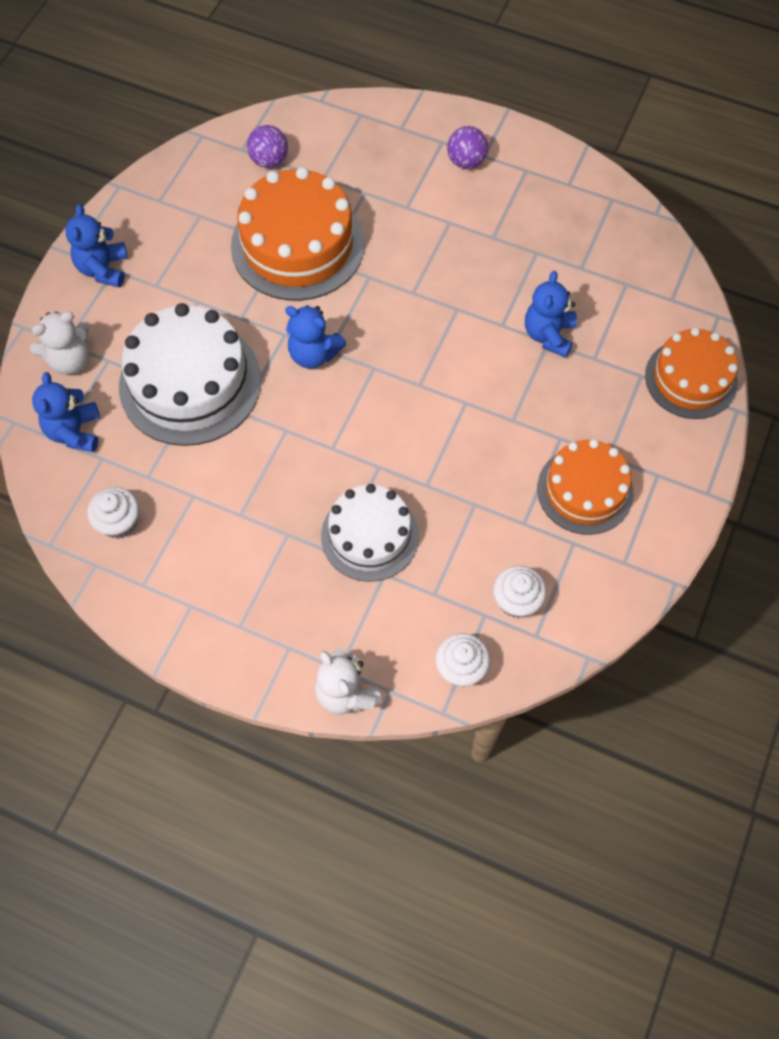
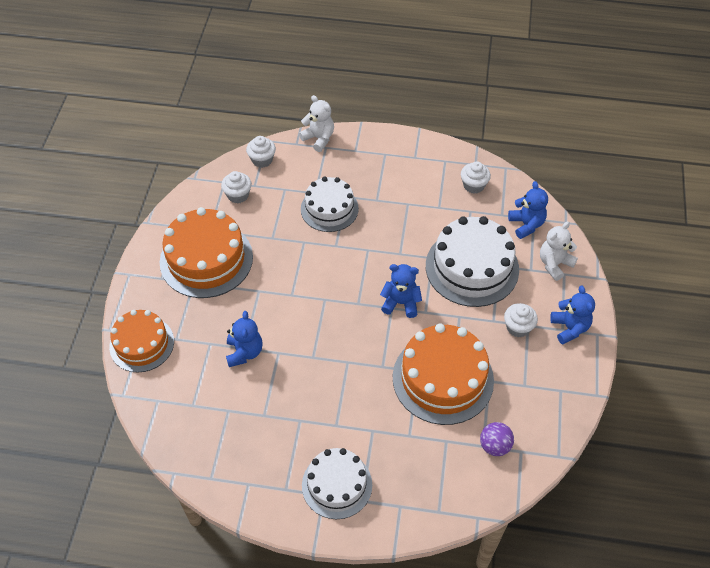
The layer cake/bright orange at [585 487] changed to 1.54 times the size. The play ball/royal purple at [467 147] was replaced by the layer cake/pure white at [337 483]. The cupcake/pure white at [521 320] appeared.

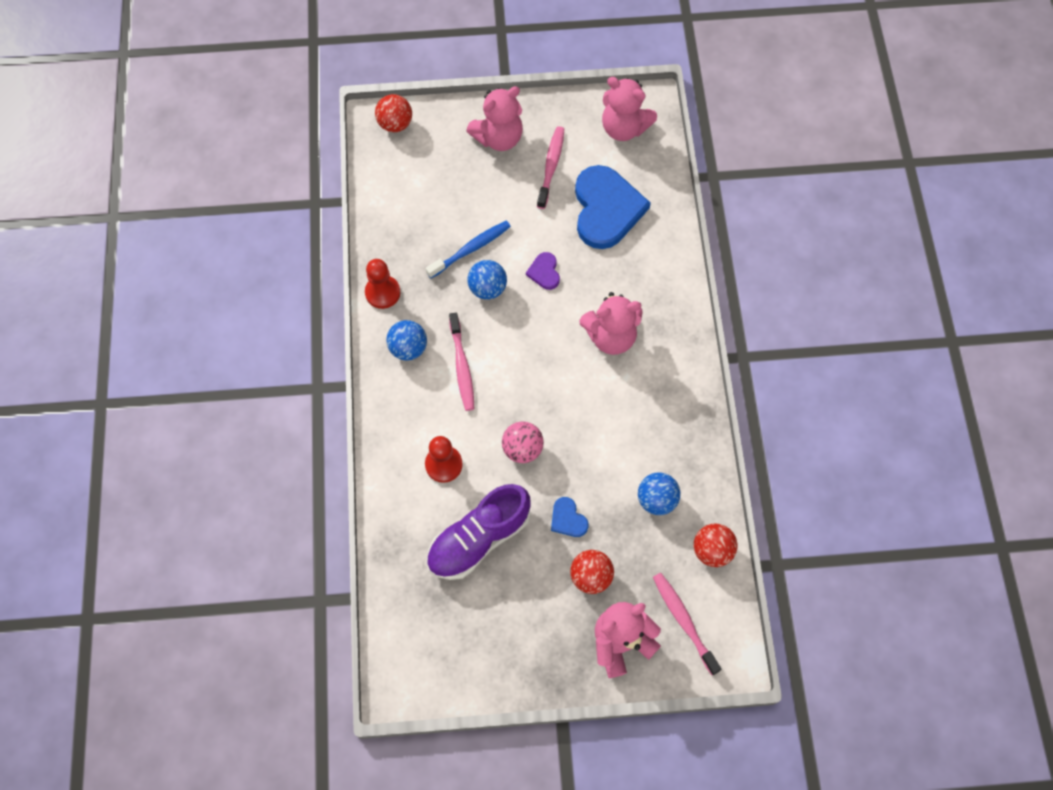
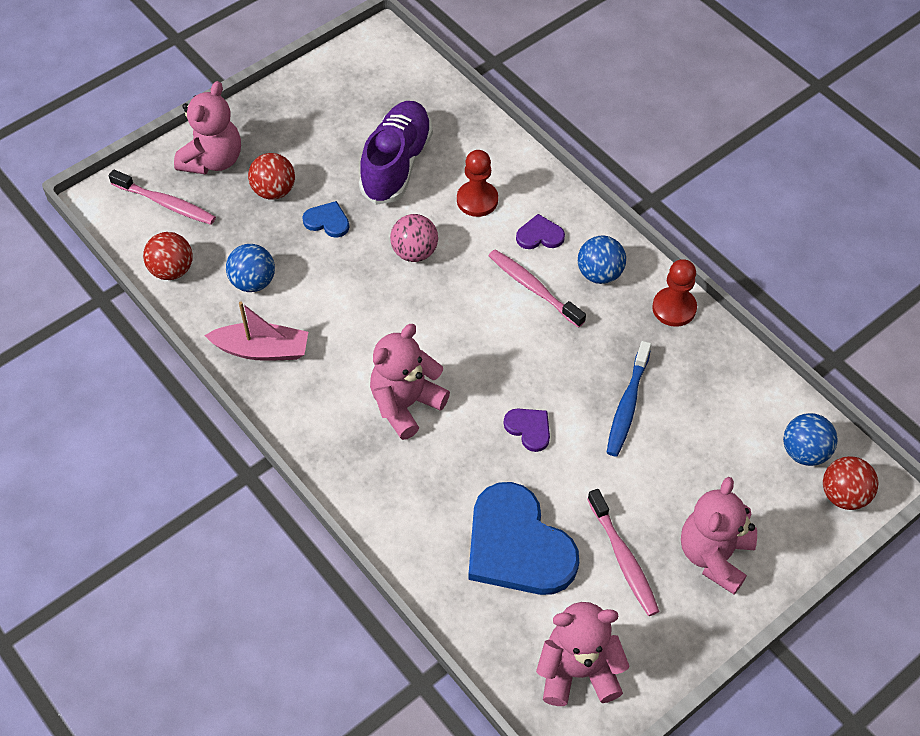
The toy boat/pink at [256 331] appeared. The heart/royal purple at [540 231] appeared. The play ball/royal blue moved from [487 280] to [810 439].

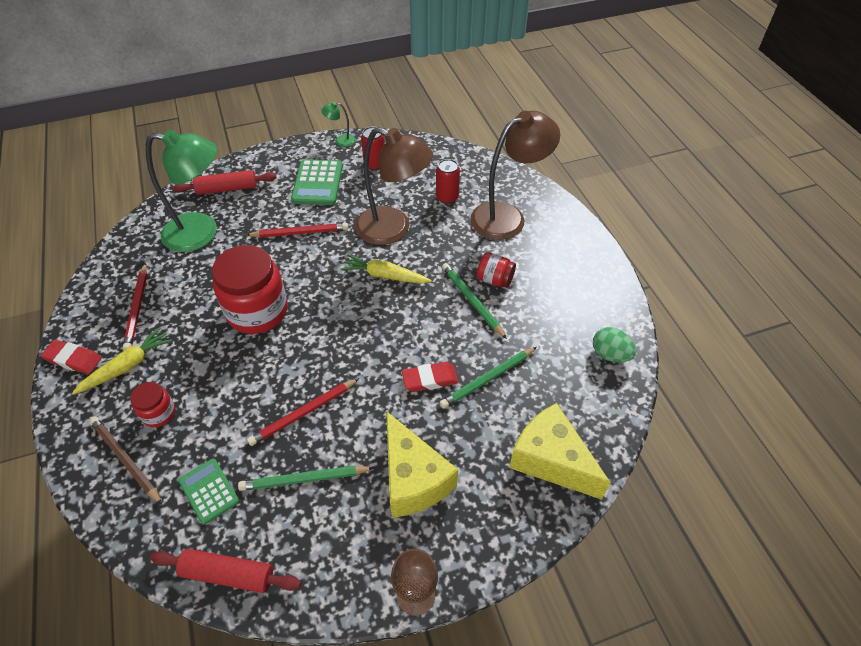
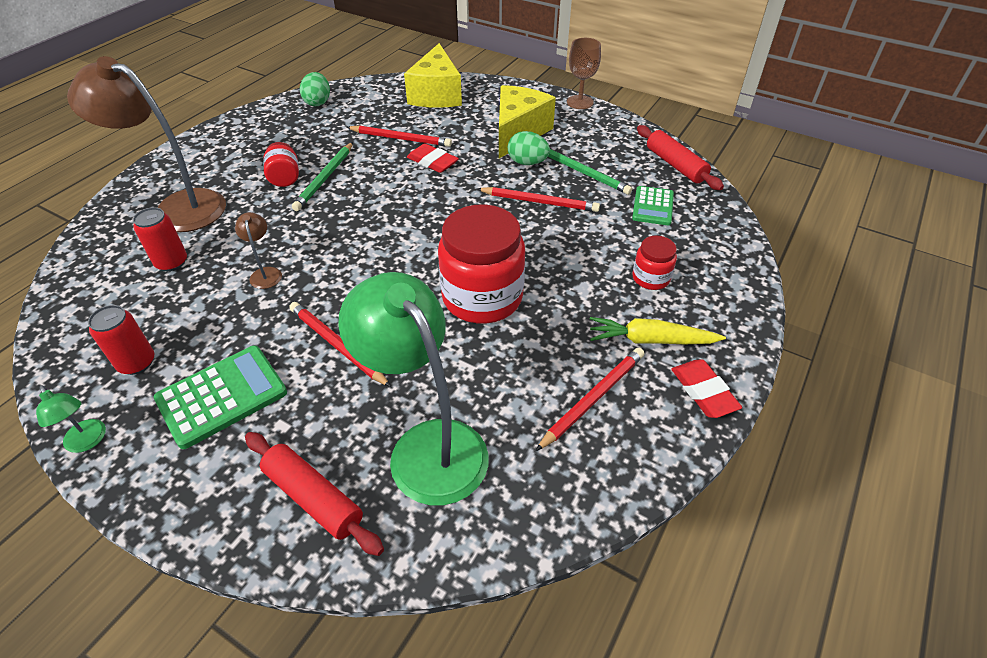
The lamp/russet at [394 186] changed to 0.41 times the size. The wooden pencil/green at [488 378] became the wooden pencil/crimson at [399 136]. The egg shape/green at [529 148] appeared. The wooden pencil/russet at [125 460] disappeared. The root vegetable/golden at [386 269] disappeared.

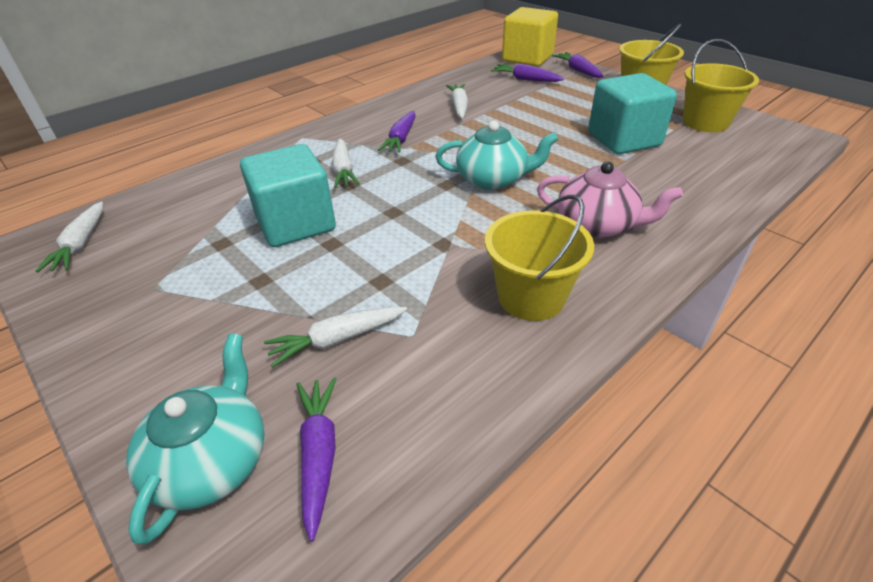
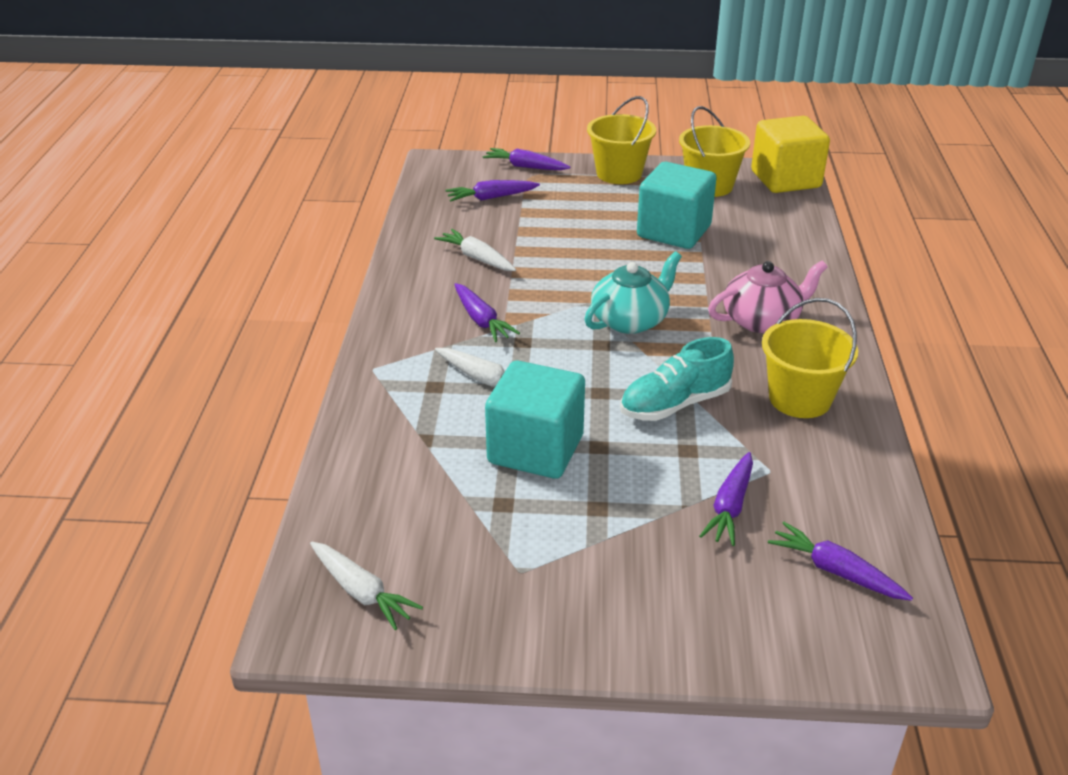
The shoe/aqua at [677 379] appeared. The root vegetable/pure white at [335 337] became the root vegetable/royal purple at [726 499]. The block/golden moved from [530 36] to [790 154]. The china teapot/aqua at [195 439] disappeared.

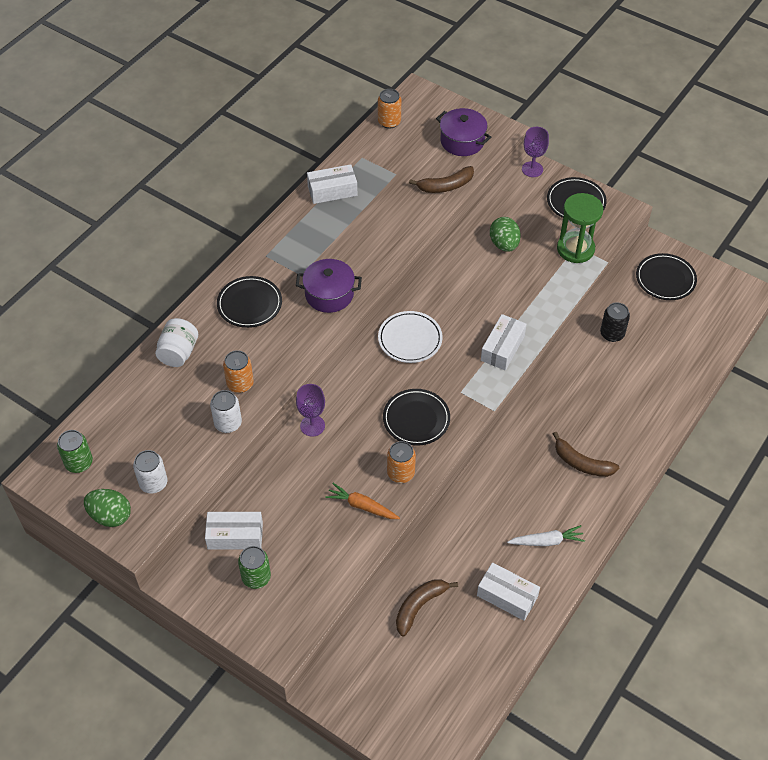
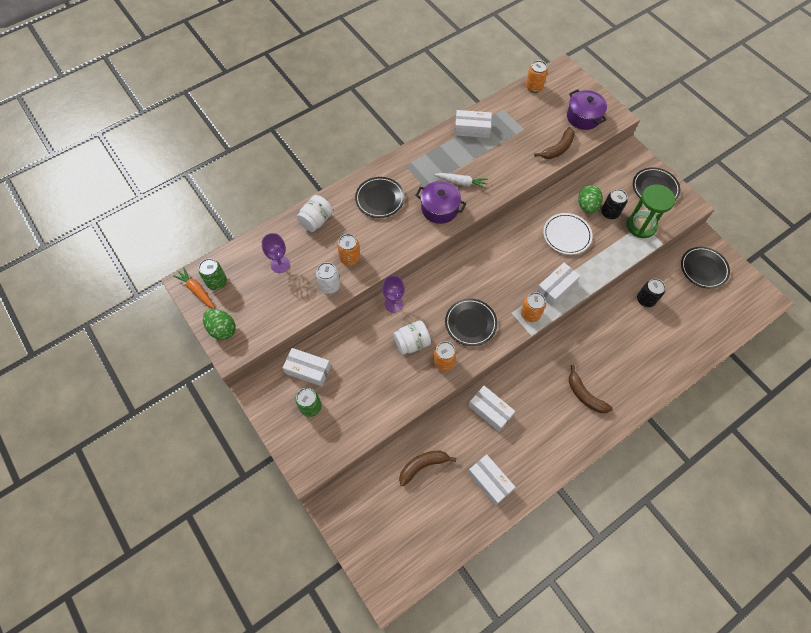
The root vegetable/bright orange moved from [362 501] to [194 288]. The goblet/royal purple moved from [535 152] to [275 253]. The jar/pure white at [412 337] appeared. The root vegetable/pure white moved from [546 535] to [461 181]. The package/pure white at [491 409] appeared. The can/bright orange at [533 307] appeared. The banana/russet at [441 179] turned 45 degrees counterclockwise. The flat dish/pure white moved from [410 337] to [567 234]. The can/jet-black at [614 204] appeared. The can/pure white at [150 472] disappeared.

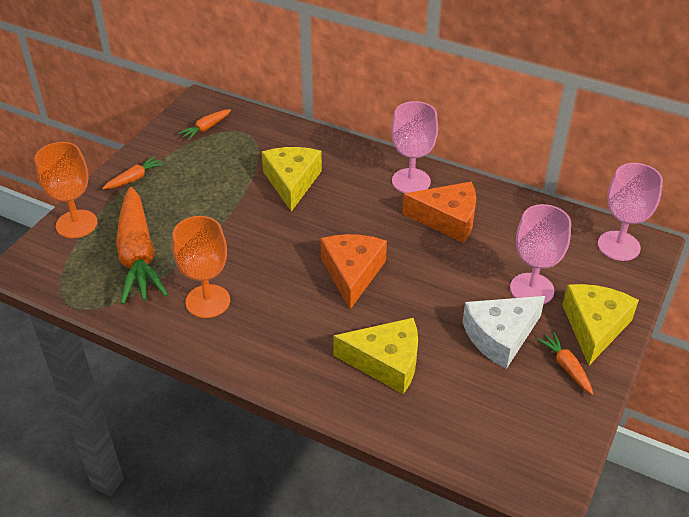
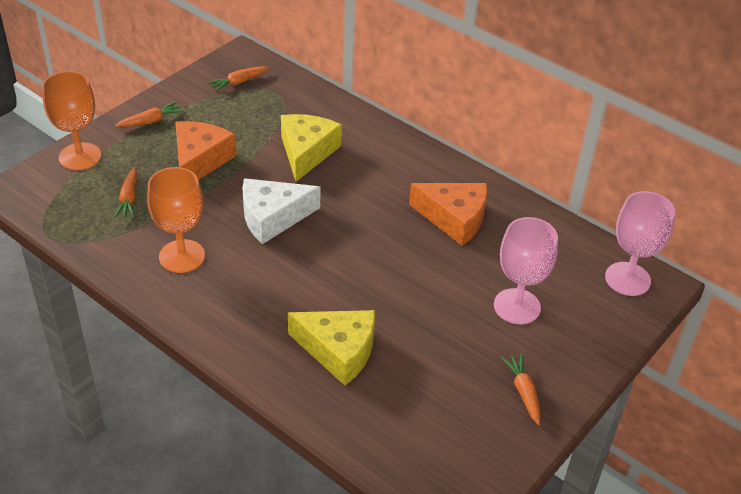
The root vegetable/bright orange at [142 246] changed to 0.44 times the size. The cheese wedge/bright orange moved from [353 271] to [206 150]. The cheese wedge/pure white moved from [504 332] to [281 211]. The goblet/pink at [414 147] disappeared. The cheese wedge/golden at [600 325] disappeared.

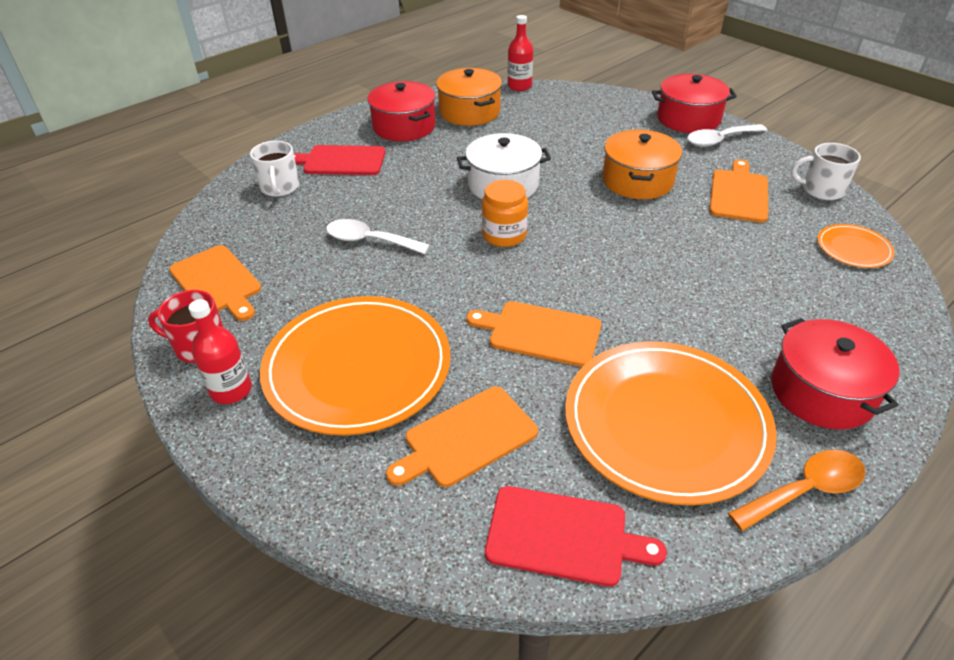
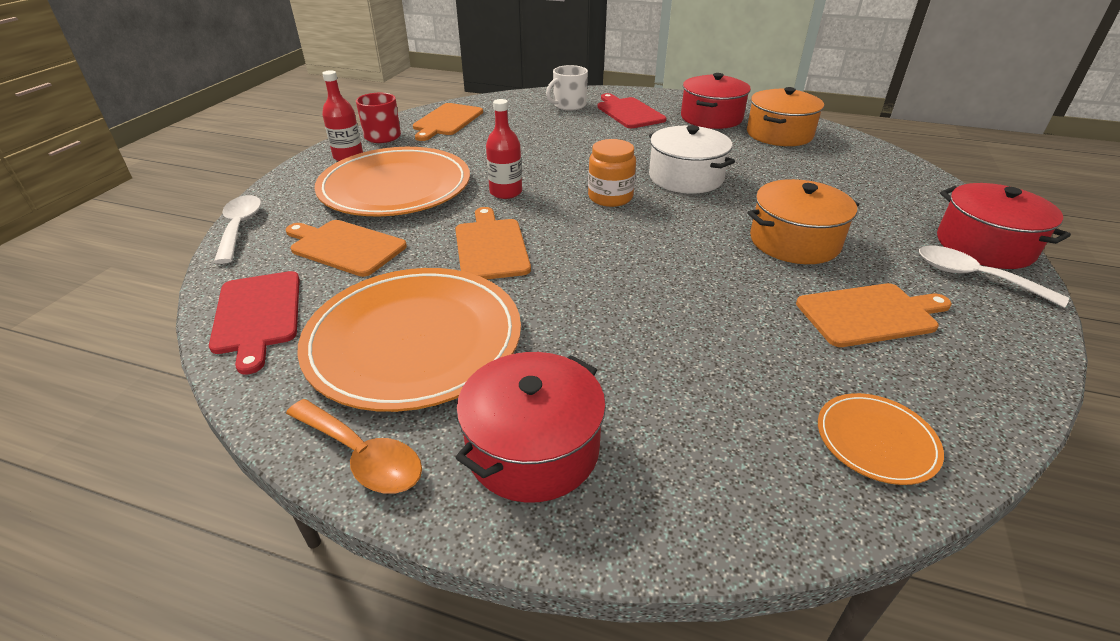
The tablespoon/pure white moved from [378 236] to [237 229]. The flask/crimson moved from [520 53] to [504 149]. The coffee mug/pure white at [826 171] disappeared.

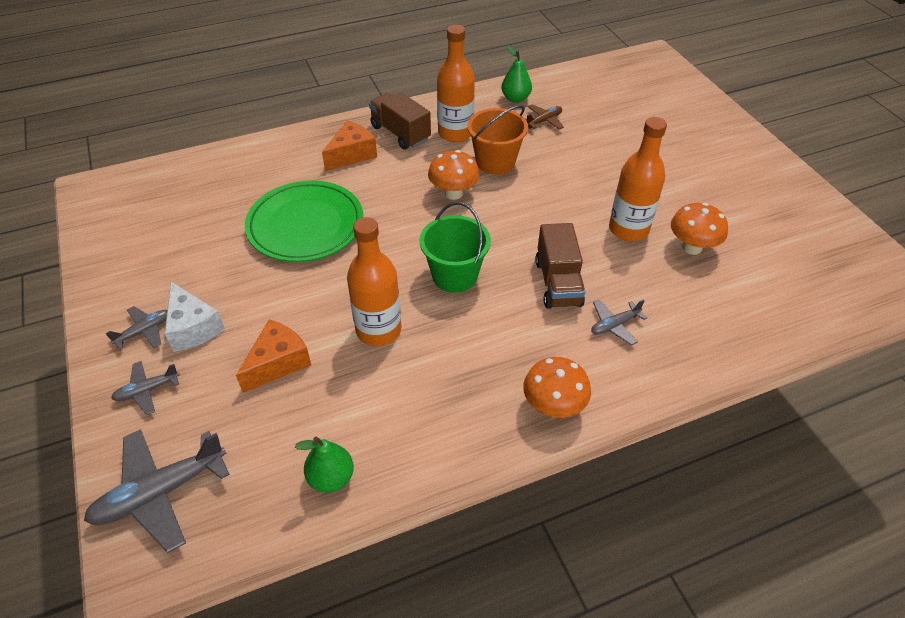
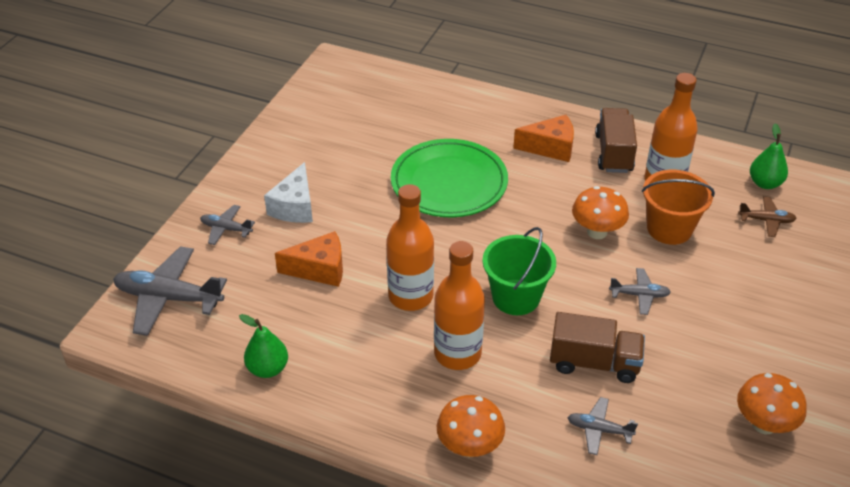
The flask/bright orange moved from [638 179] to [459 305]. The lorry/russet at [560 266] turned 120 degrees counterclockwise. The aeroplane/ash-grey moved from [136 327] to [640 291].

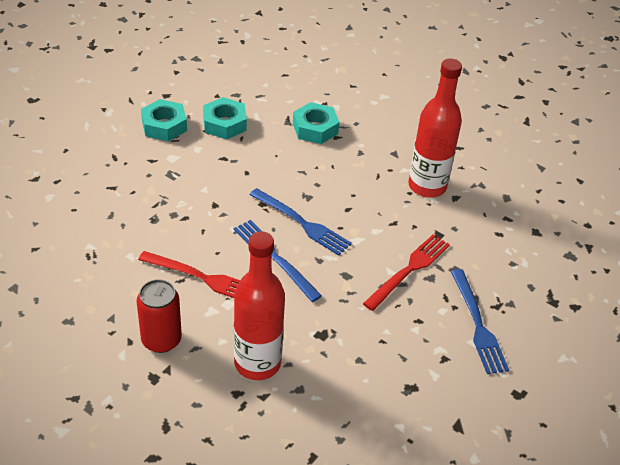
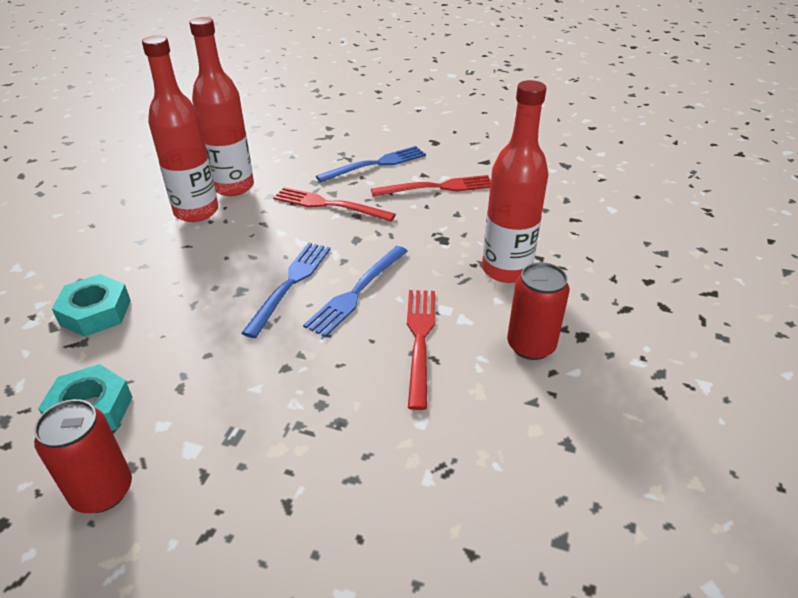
The hexagon nut/aqua at [164 120] was replaced by the can/crimson at [83 456]. The flask/crimson at [221 106] appeared. The table fork/crimson at [431 185] appeared.

